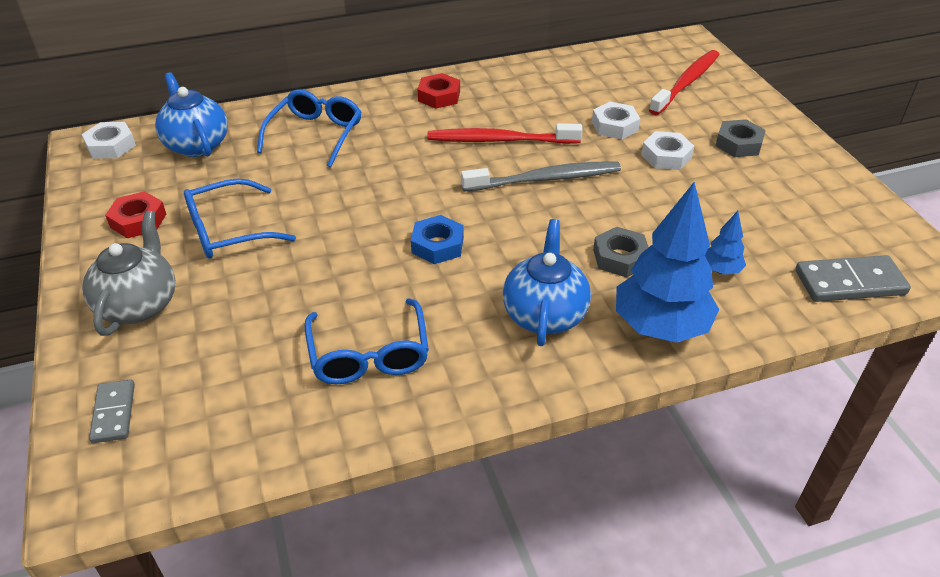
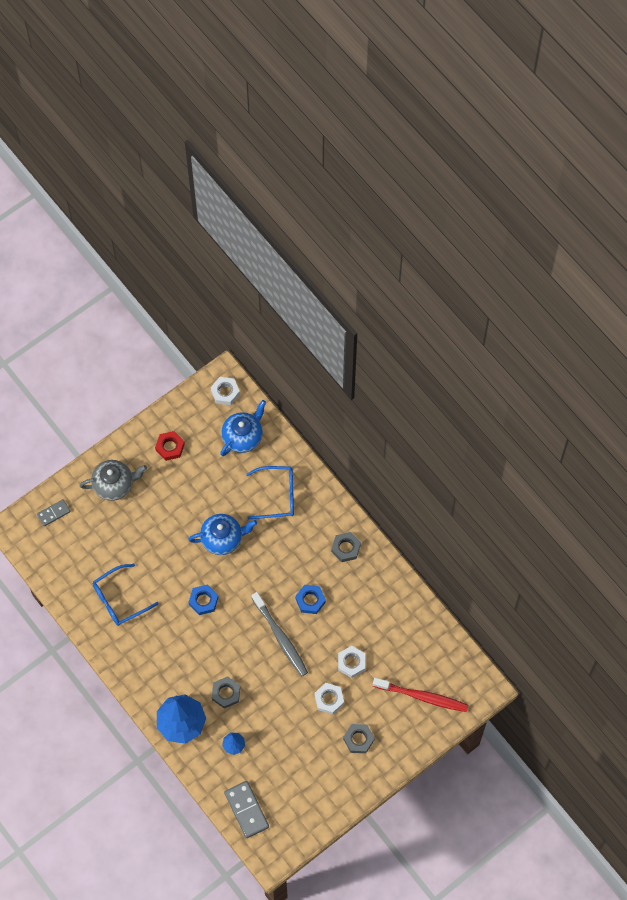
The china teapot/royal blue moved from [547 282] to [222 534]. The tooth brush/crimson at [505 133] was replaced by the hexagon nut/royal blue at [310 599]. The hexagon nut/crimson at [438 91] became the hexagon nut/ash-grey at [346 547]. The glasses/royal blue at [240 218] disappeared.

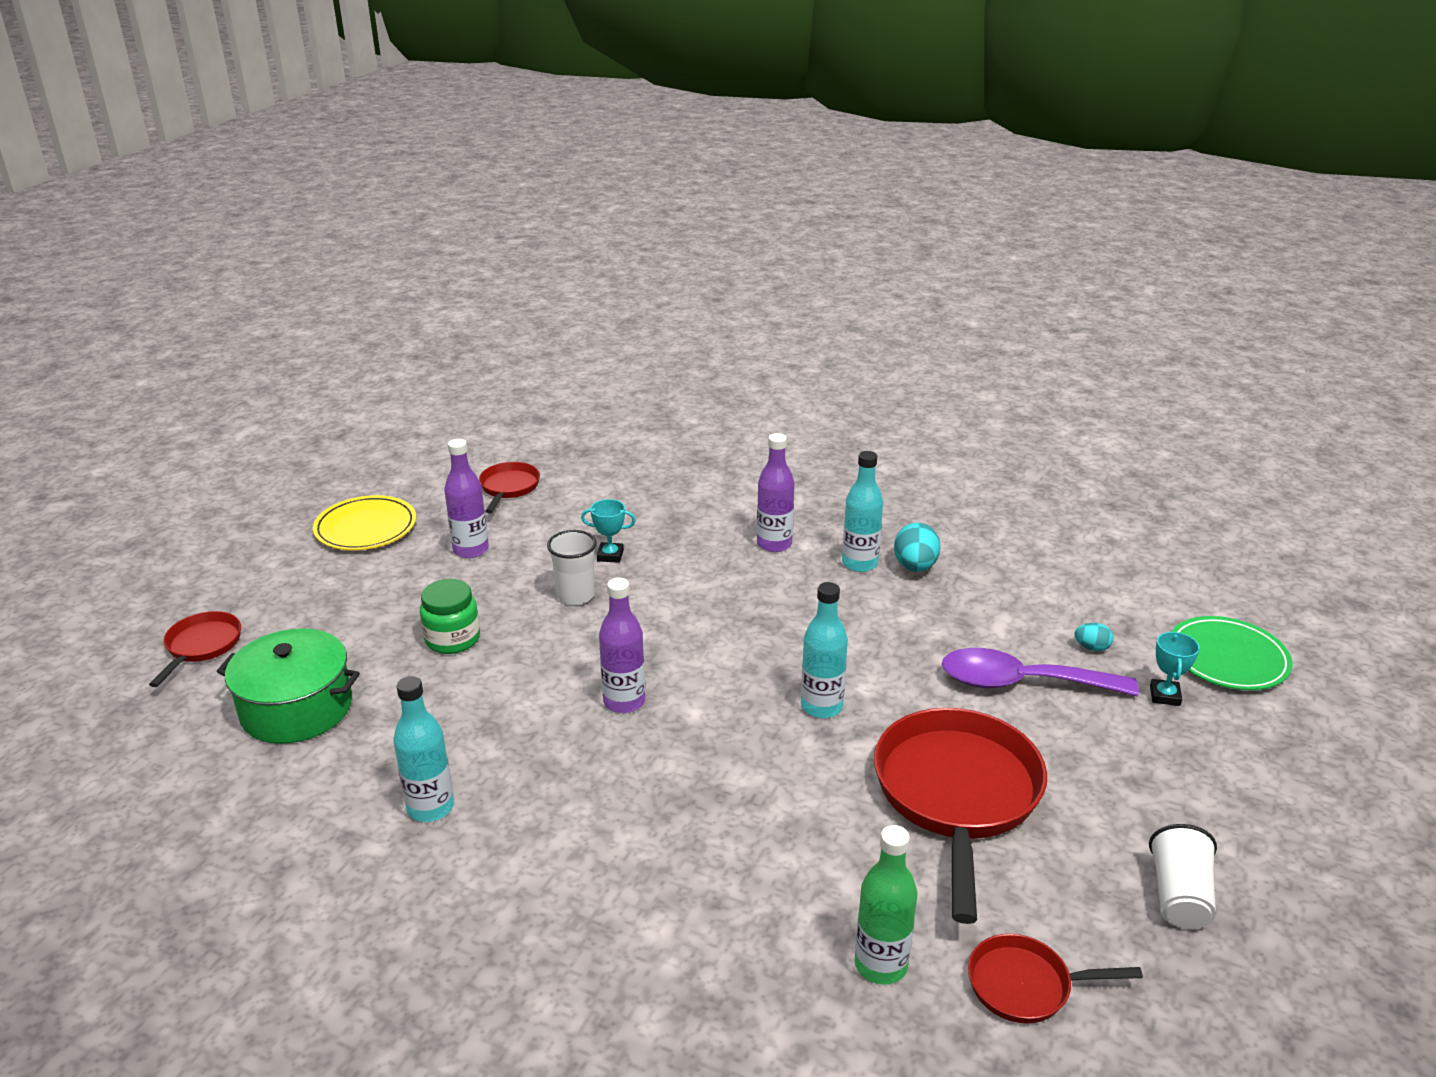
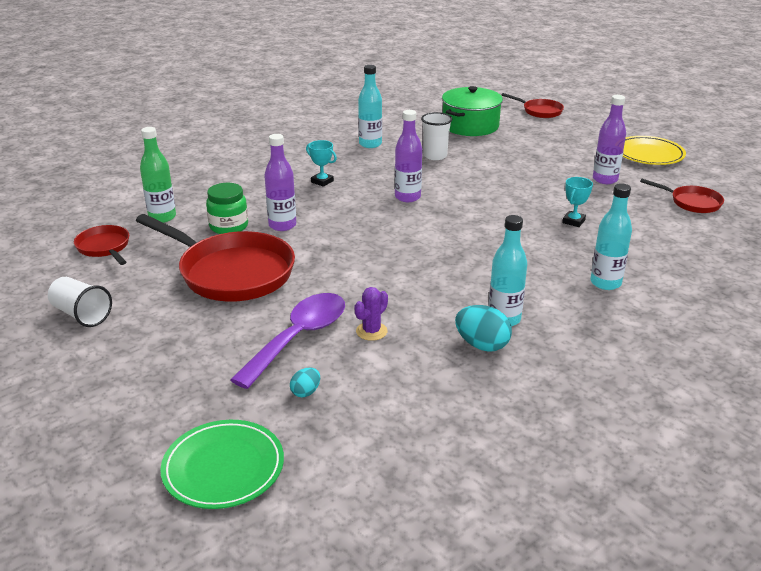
The skillet/crimson at [1055 979] turned 60 degrees counterclockwise. The jar/green moved from [450 616] to [227 208]. The flask/royal purple moved from [775 492] to [280 182]. The trophy/aqua moved from [1175 669] to [321 163]. The cactus/royal purple at [371 314] appeared. The beaker/pure white moved from [572 567] to [436 136]. The flask/aqua moved from [824 650] to [611 236].

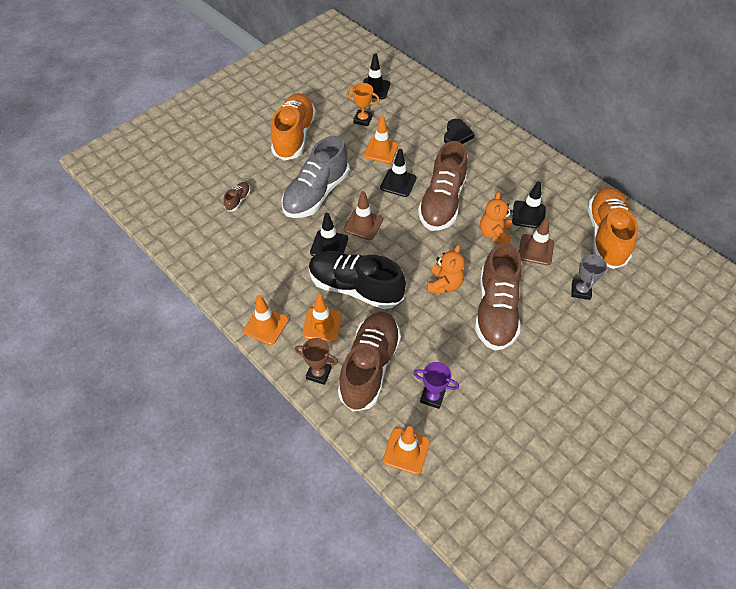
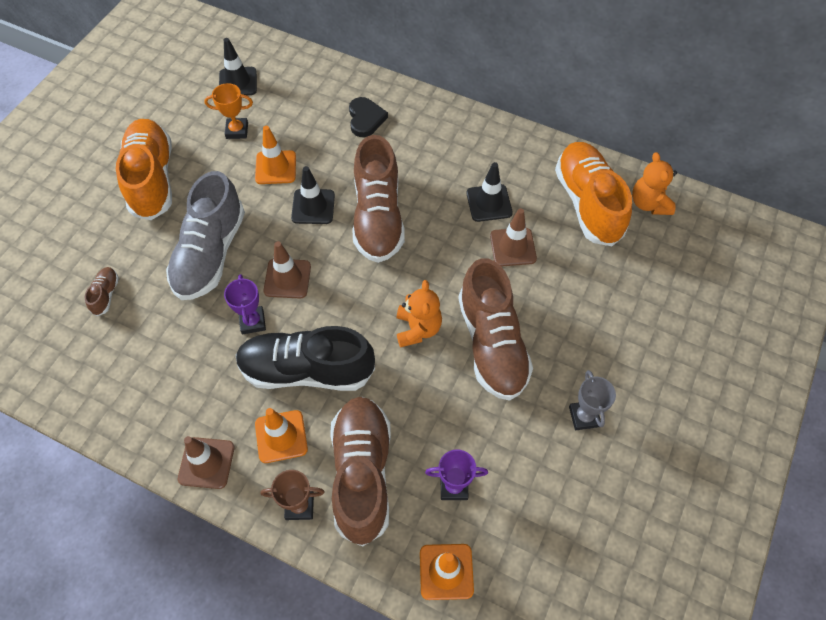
The road cone/bright orange at [266 320] became the road cone/russet at [206 462]. The road cone/jet-black at [329 234] was replaced by the trophy/royal purple at [245 304]. The trophy/ash-grey moved from [589 276] to [592 400]. The stuffed bear/bright orange moved from [496 218] to [654 183].

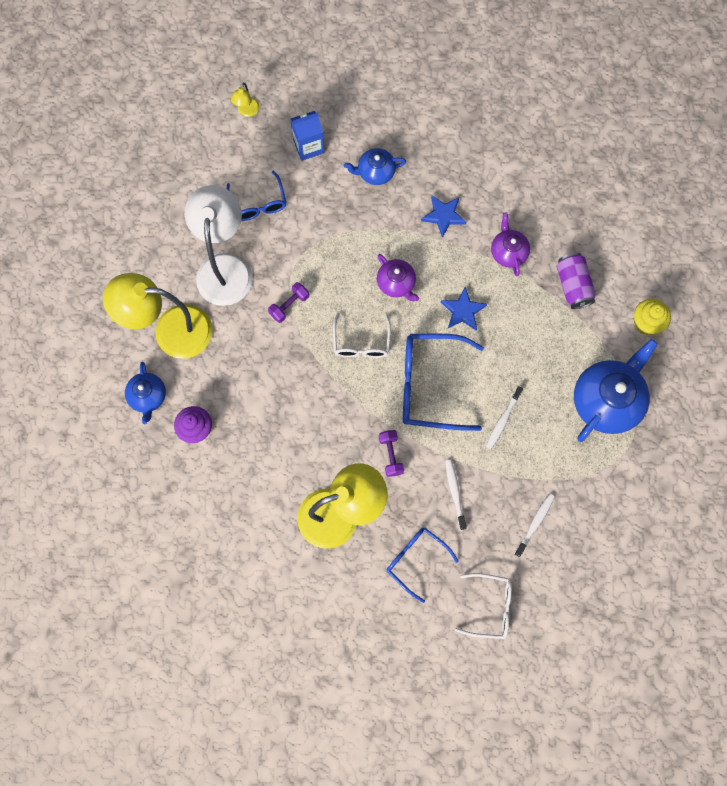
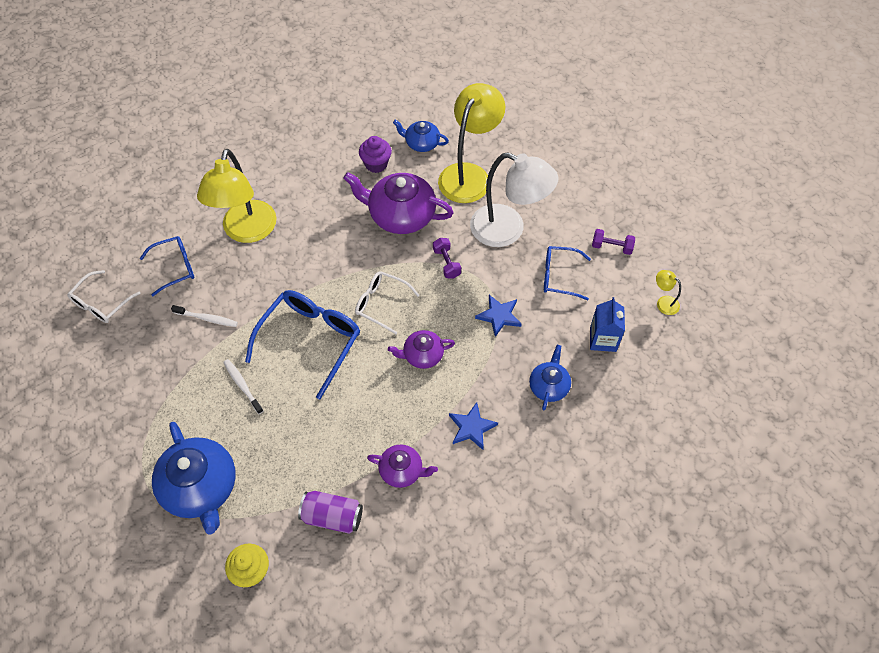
The china teapot/royal purple at [398 203] appeared. The five-pointed star/royal blue moved from [464 309] to [498 316]. The free weight/royal purple moved from [391 453] to [613 242]. The tooth brush/pure white at [534 525] disappeared.

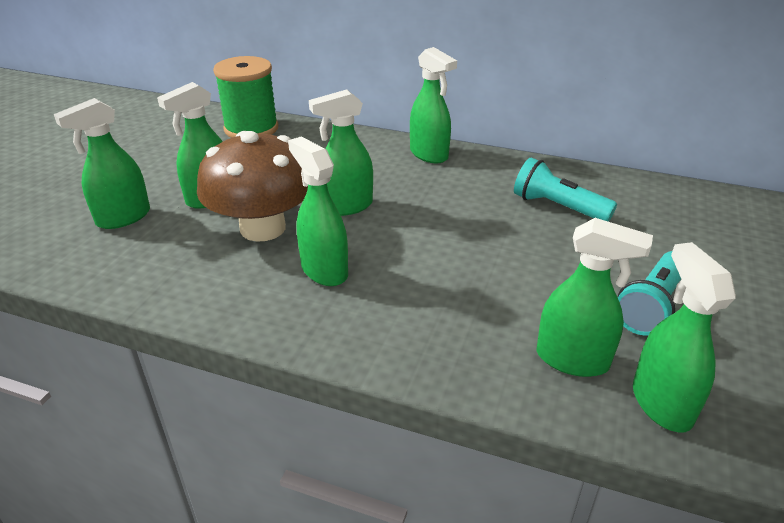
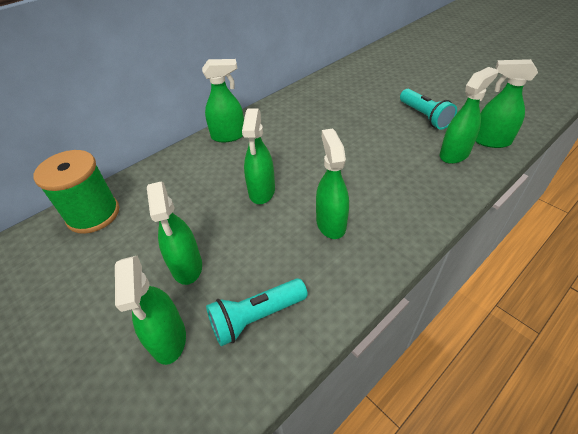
The flashlight/aqua moved from [565 190] to [257 312]. The sprayer/green at [318 211] turned 90 degrees clockwise. The mushroom/russet at [252 186] disappeared.

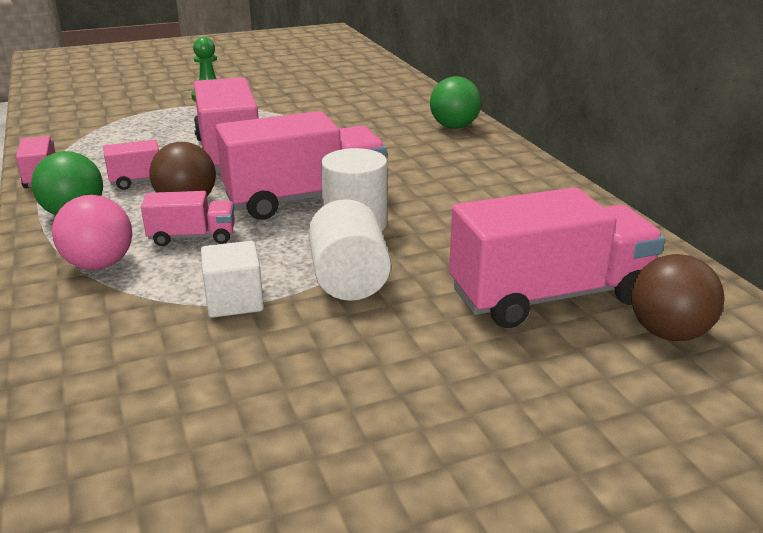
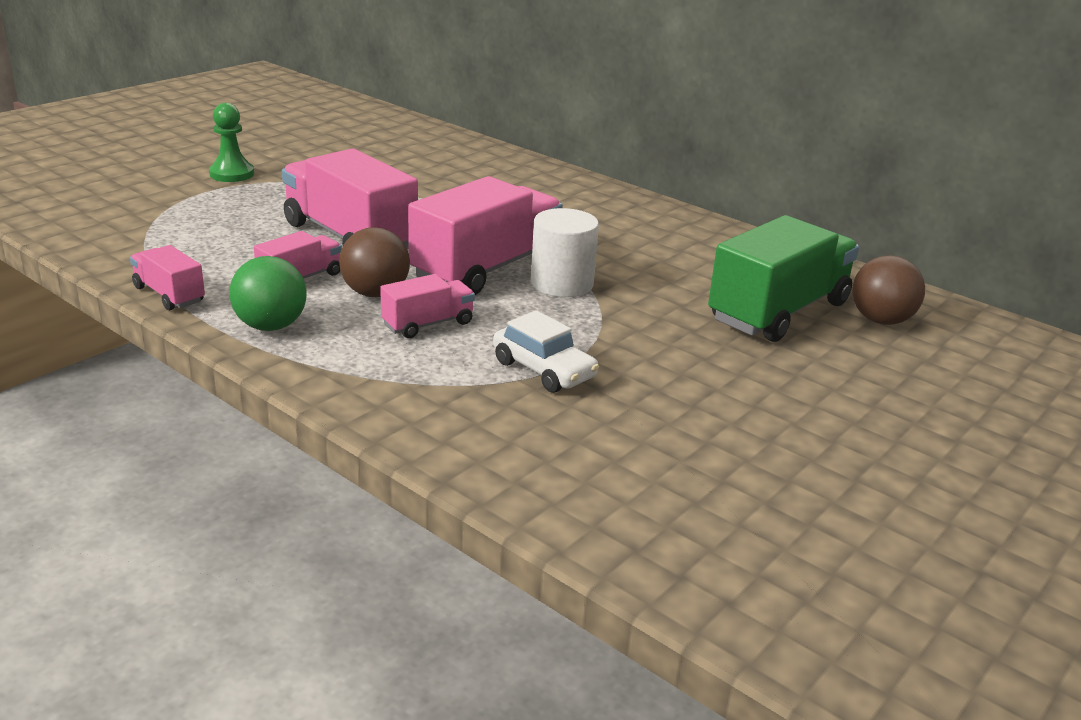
The block/pure white at [232 279] was replaced by the car/pure white at [546 351]. The lorry/pink at [557 257] became the lorry/green at [783 278]. The play ball/pink at [92 232] disappeared. The cylinder/pure white at [349 250] disappeared. The play ball/green at [455 102] disappeared.

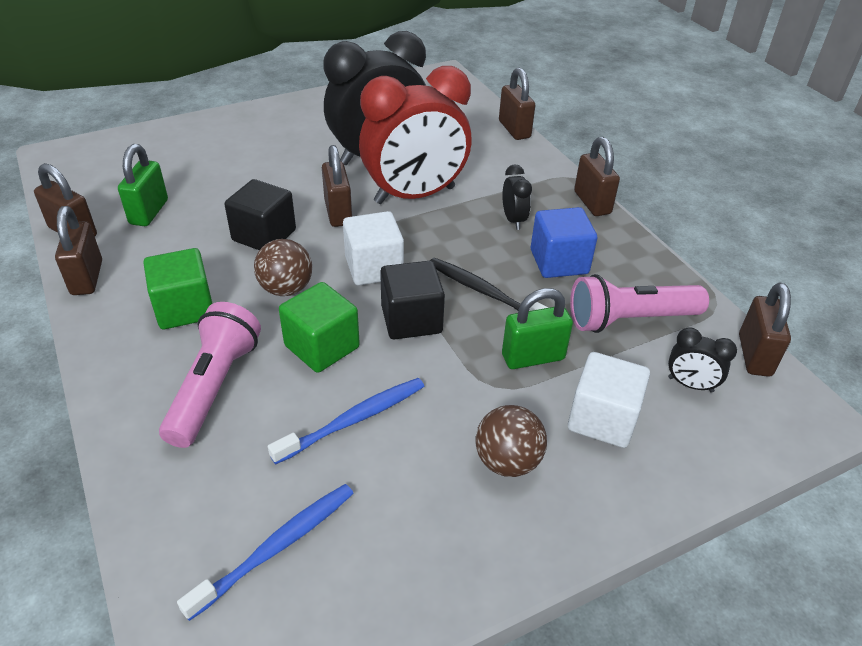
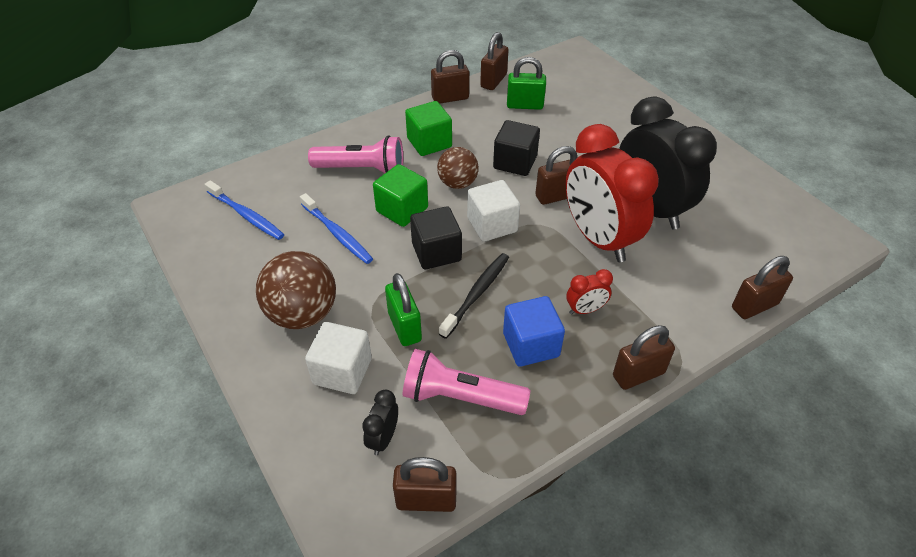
The play ball/russet at [511 441] changed to 1.56 times the size. The flashlight/pink at [639 303] turned 60 degrees counterclockwise. The bedside clock/jet-black at [517 197] became the bedside clock/crimson at [589 292].

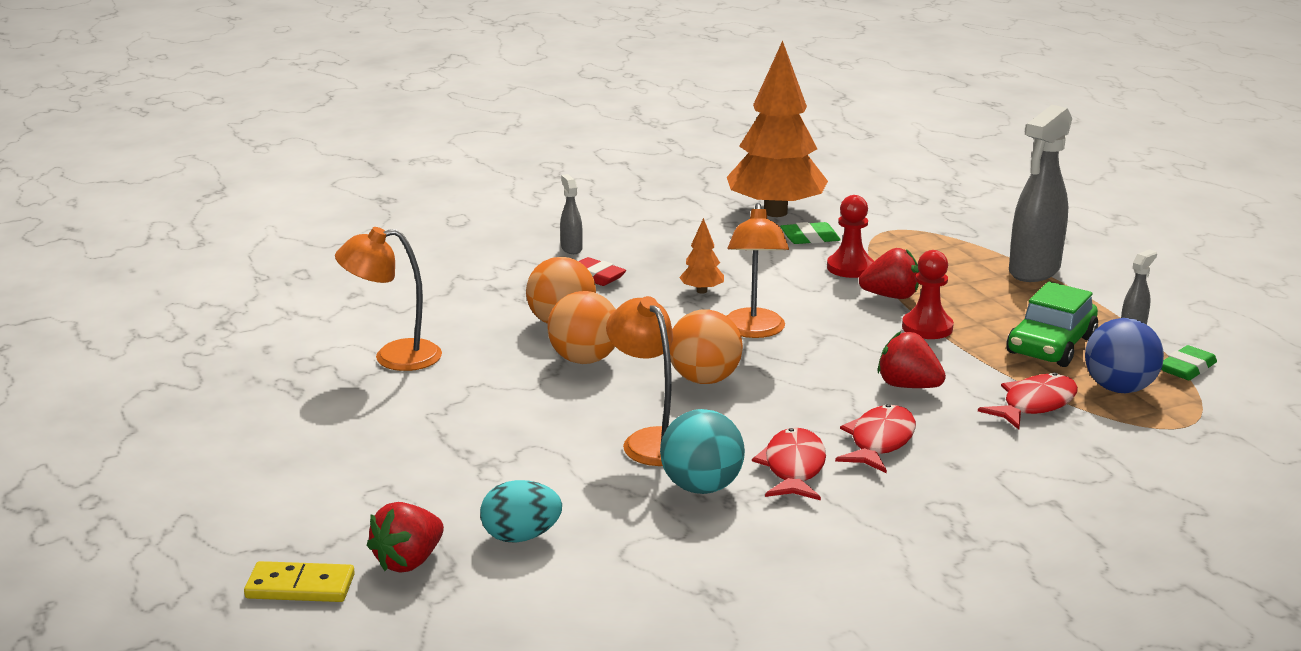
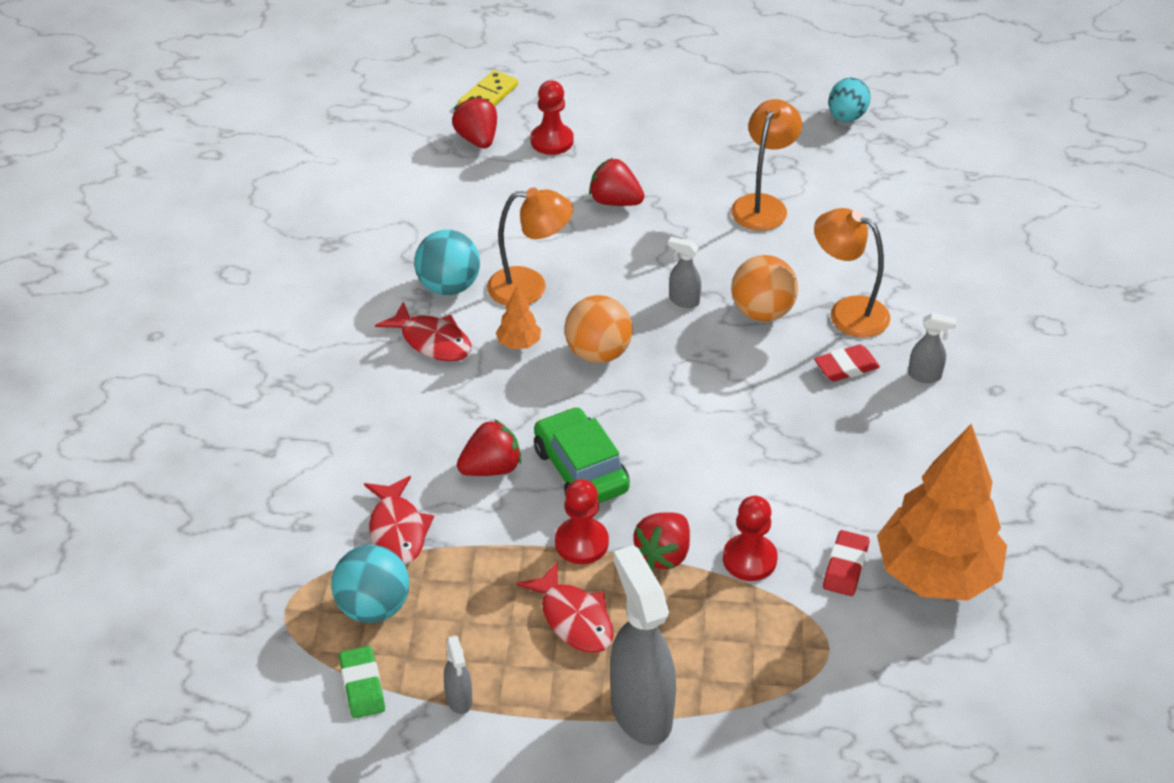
The play ball/royal blue at [1124 355] became the play ball/aqua at [370 584]. The fir tree/bright orange moved from [701 256] to [518 317]. The fish/crimson moved from [875 438] to [565 607]. The chess pawn/crimson at [552 117] appeared. The car/green moved from [1052 324] to [582 455]. The strawberry/crimson at [616 182] appeared. The play ball/bright orange at [581 327] was replaced by the sprayer/ash-grey at [684 272]. The lamp/bright orange moved from [758 270] to [852 273]. The pencil eraser/green at [810 233] became the pencil eraser/crimson at [846 563]. The egg shape/aqua moved from [521 511] to [849 100].

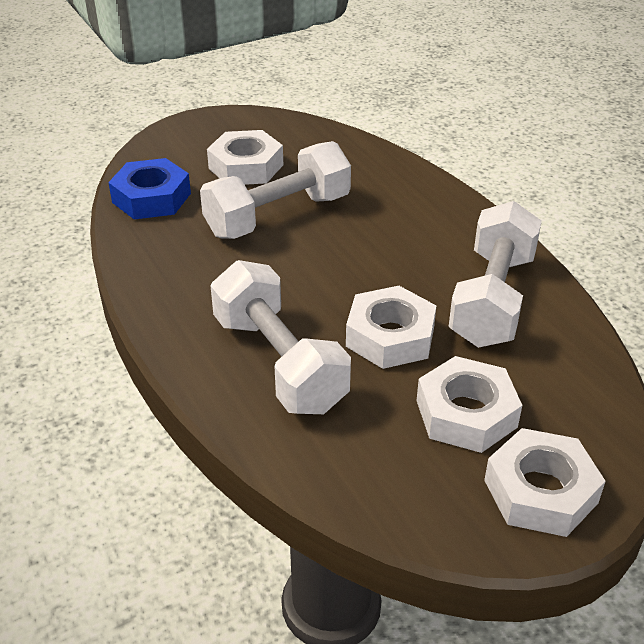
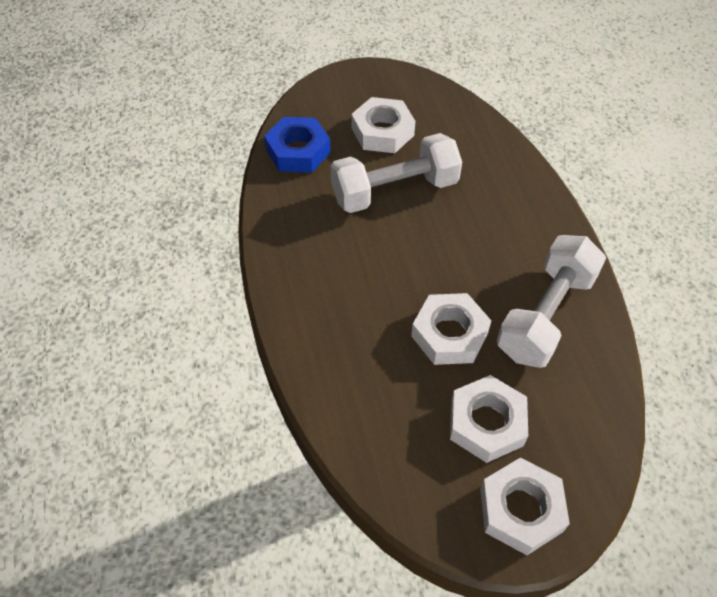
The free weight/pure white at [280 337] disappeared.

